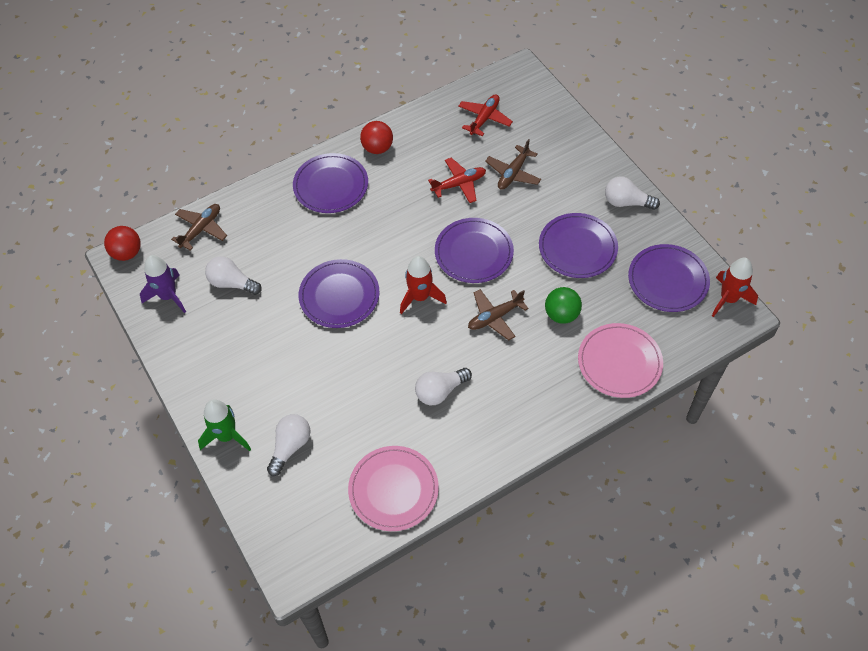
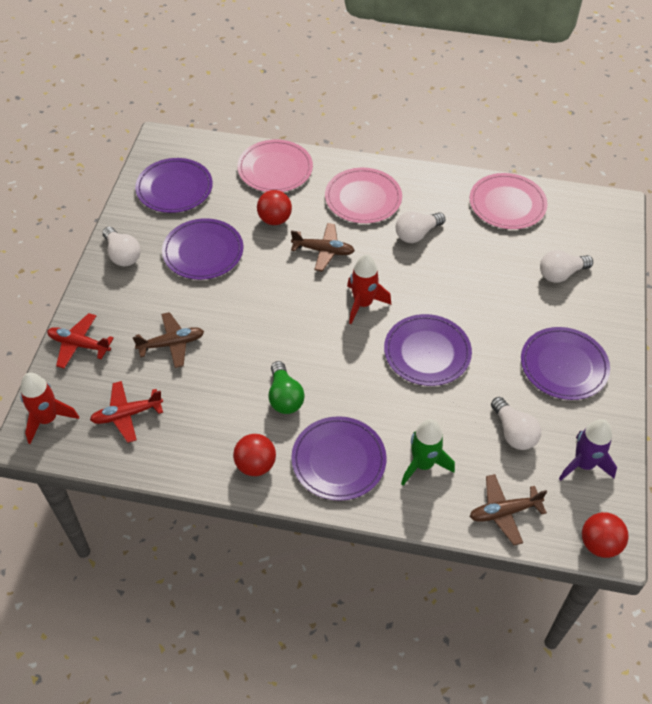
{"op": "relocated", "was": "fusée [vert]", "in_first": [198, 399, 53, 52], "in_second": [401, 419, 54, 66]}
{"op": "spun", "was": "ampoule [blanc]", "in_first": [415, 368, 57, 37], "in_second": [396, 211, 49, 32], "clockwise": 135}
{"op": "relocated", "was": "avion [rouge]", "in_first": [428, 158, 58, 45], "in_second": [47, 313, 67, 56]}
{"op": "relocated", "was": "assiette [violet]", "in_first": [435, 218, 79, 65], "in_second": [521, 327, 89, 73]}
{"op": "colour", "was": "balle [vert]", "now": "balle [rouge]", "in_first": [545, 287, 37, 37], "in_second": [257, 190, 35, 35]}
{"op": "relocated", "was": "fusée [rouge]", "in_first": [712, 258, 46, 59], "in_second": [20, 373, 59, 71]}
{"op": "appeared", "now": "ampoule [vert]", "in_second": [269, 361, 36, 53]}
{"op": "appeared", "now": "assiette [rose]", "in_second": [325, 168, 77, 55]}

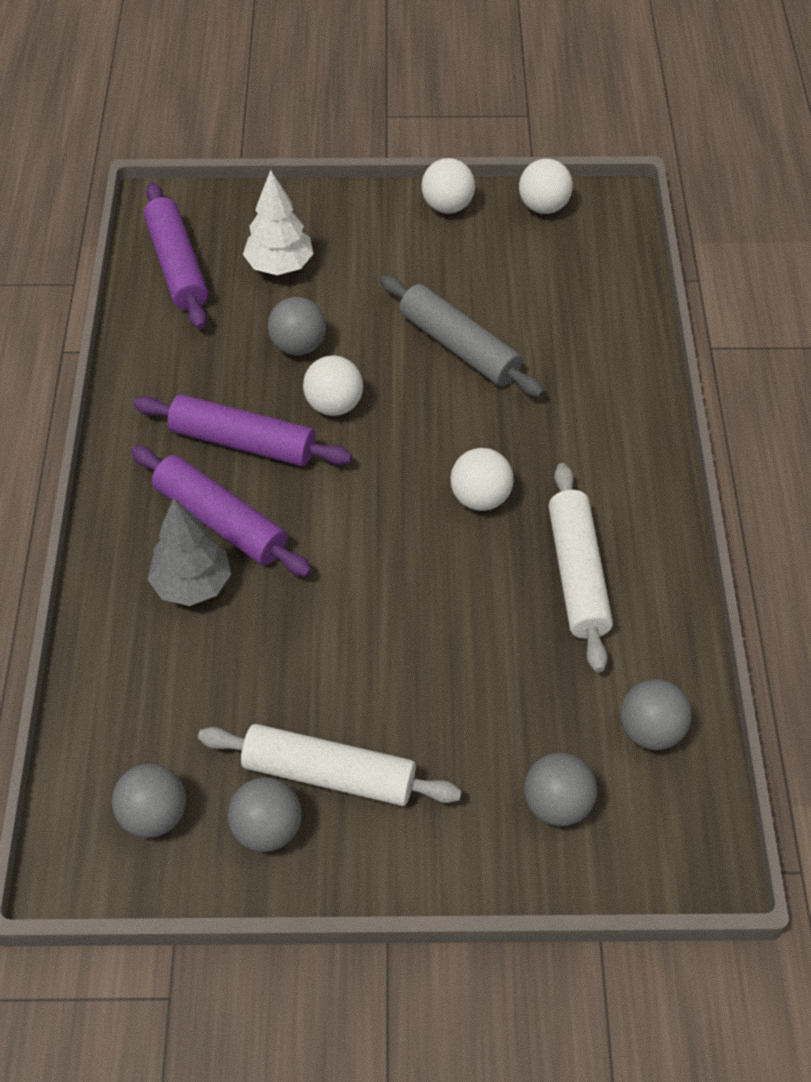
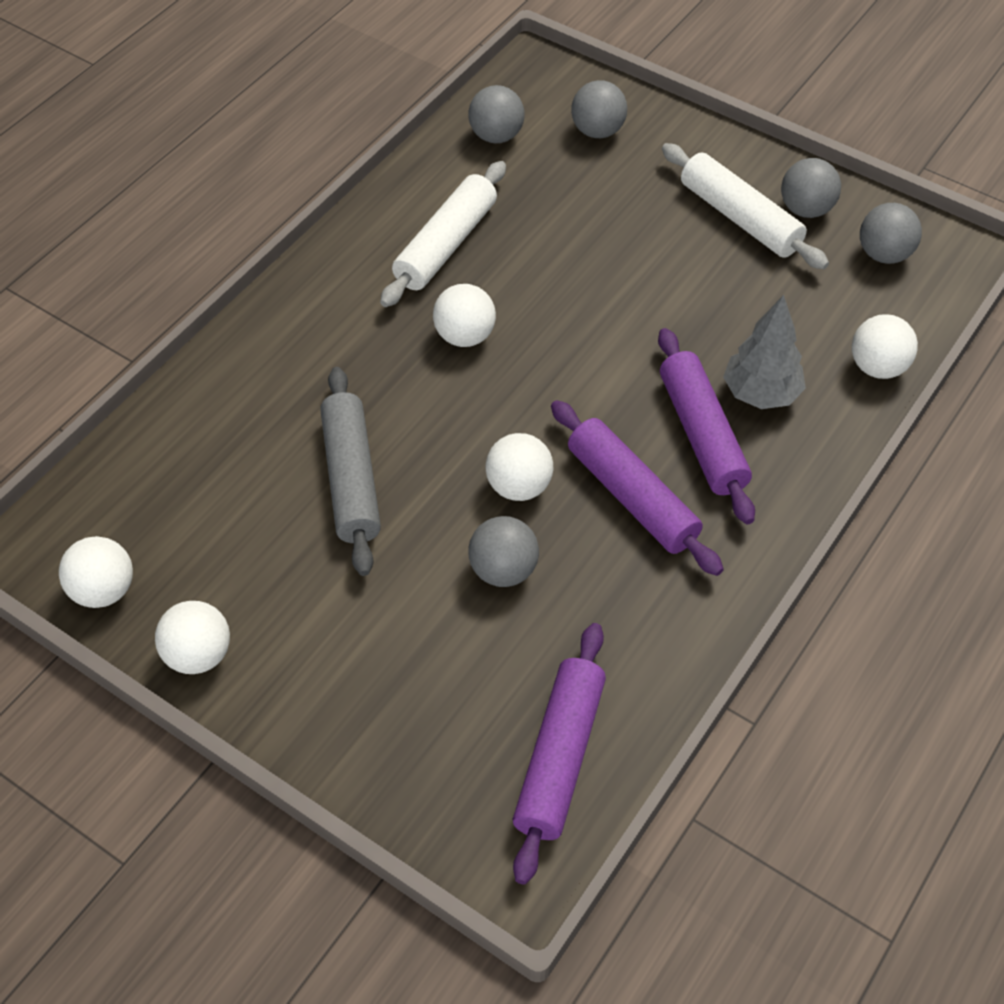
{"op": "missing", "was": "arbre [blanc]", "in_first": [243, 170, 71, 105]}
{"op": "appeared", "now": "balle [blanc]", "in_second": [852, 314, 66, 65]}

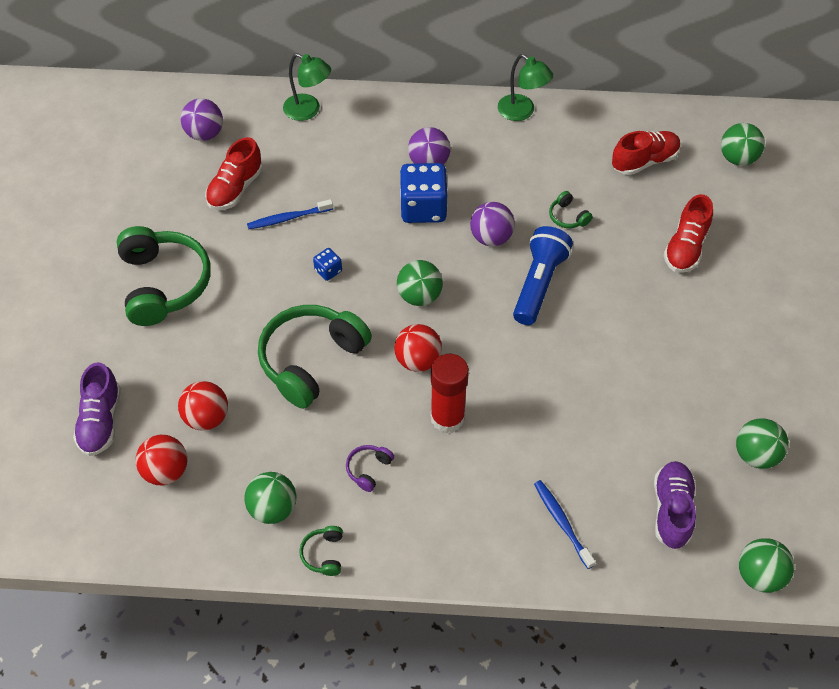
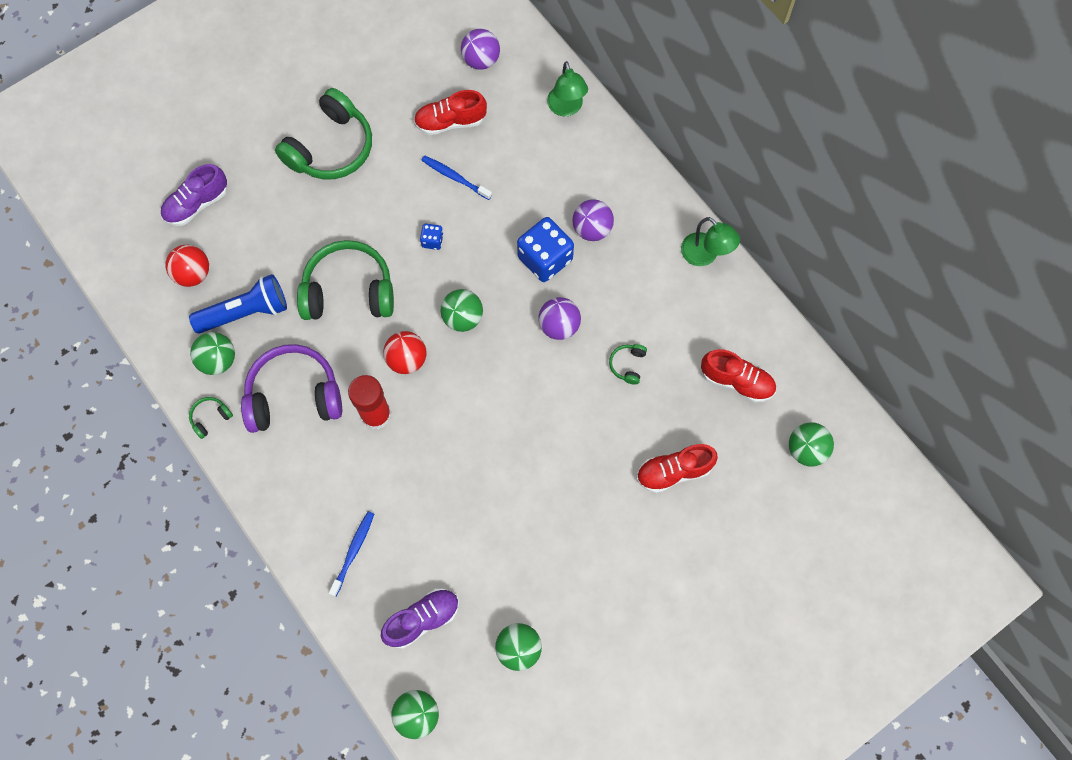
{"op": "missing", "was": "balle [rouge]", "in_first": [178, 381, 50, 49]}
{"op": "size", "was": "casque audio [violet]", "in_first": [346, 445, 48, 47], "in_second": [241, 344, 101, 89], "ratio": 2.41}
{"op": "spun", "was": "lampe [vert]", "in_first": [498, 54, 55, 67], "in_second": [681, 217, 59, 49], "clockwise": -45}
{"op": "relocated", "was": "lampe de poche [bleu]", "in_first": [513, 226, 60, 99], "in_second": [189, 274, 98, 59]}

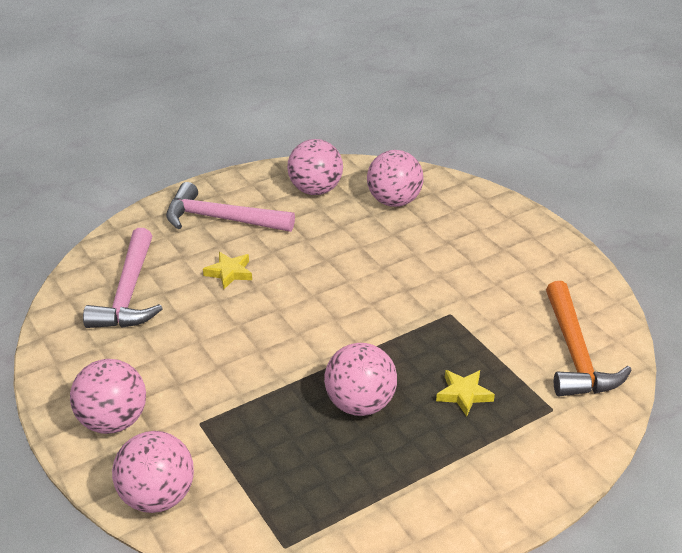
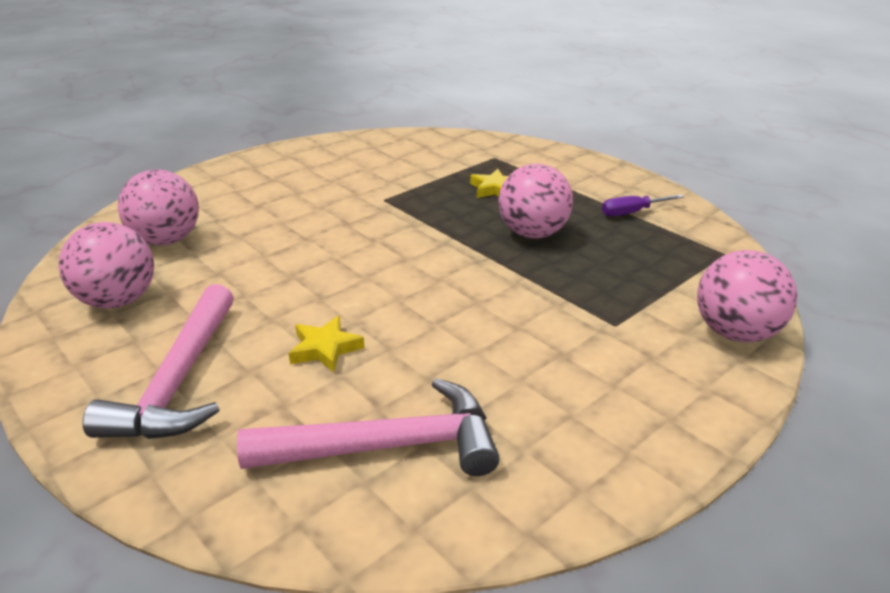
{"op": "missing", "was": "balle [rose]", "in_first": [70, 359, 76, 75]}
{"op": "missing", "was": "marteau [orange]", "in_first": [546, 281, 86, 115]}
{"op": "appeared", "now": "tournevis [violet]", "in_second": [602, 194, 82, 22]}

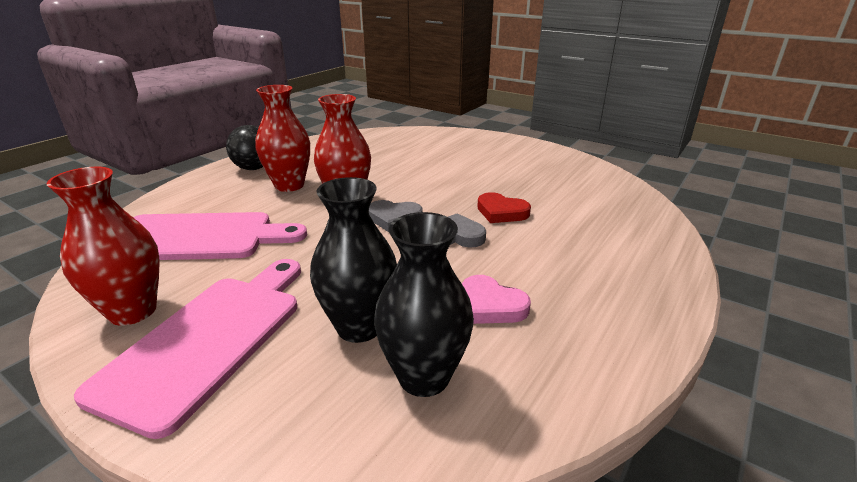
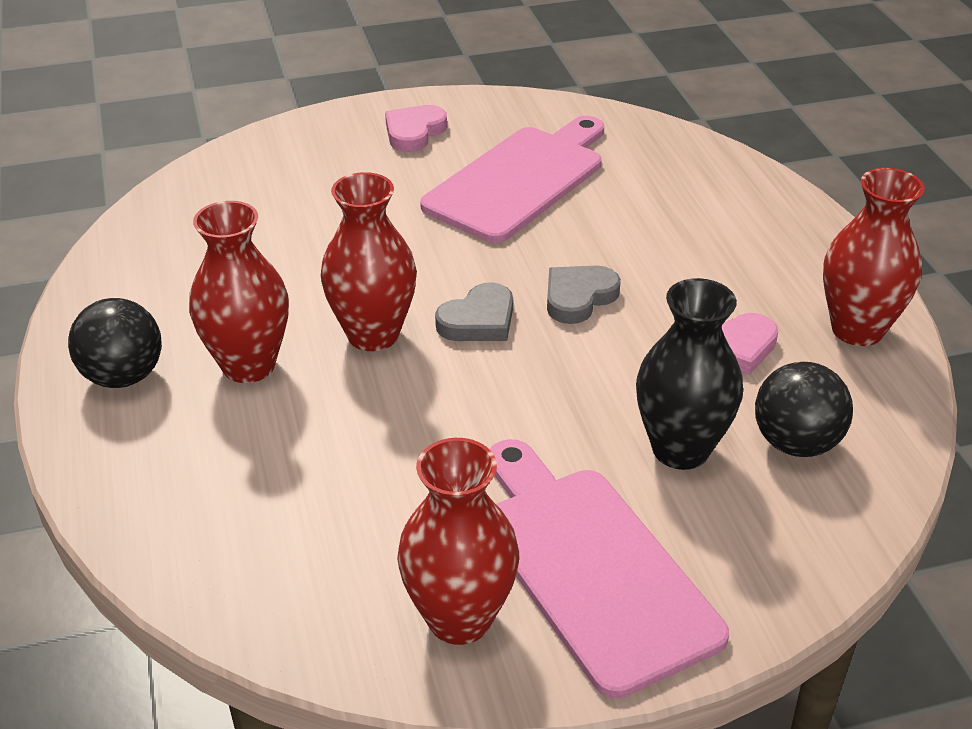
{"op": "relocated", "was": "planche à découper [rose]", "in_first": [133, 212, 174, 48], "in_second": [420, 116, 184, 127]}
{"op": "exchanged", "was": "vase [noir]", "now": "balle [noir]", "in_first": [374, 212, 100, 185], "in_second": [755, 362, 98, 95]}
{"op": "missing", "was": "cœur [rouge]", "in_first": [477, 192, 54, 31]}
{"op": "appeared", "now": "cœur [rose]", "in_second": [385, 105, 62, 47]}
{"op": "appeared", "now": "vase [rouge]", "in_second": [823, 168, 102, 178]}

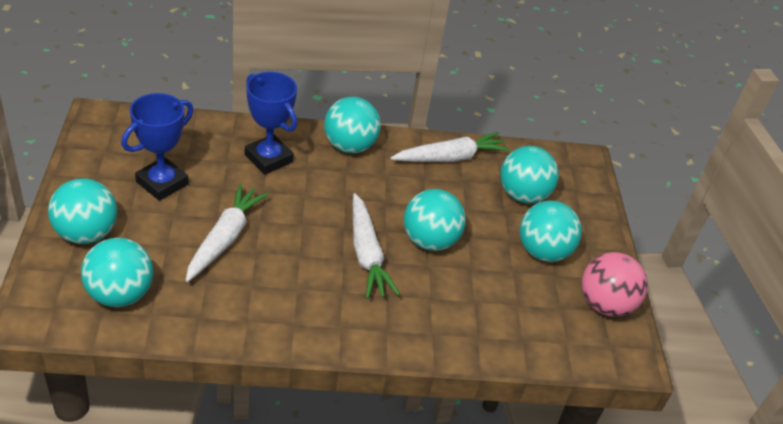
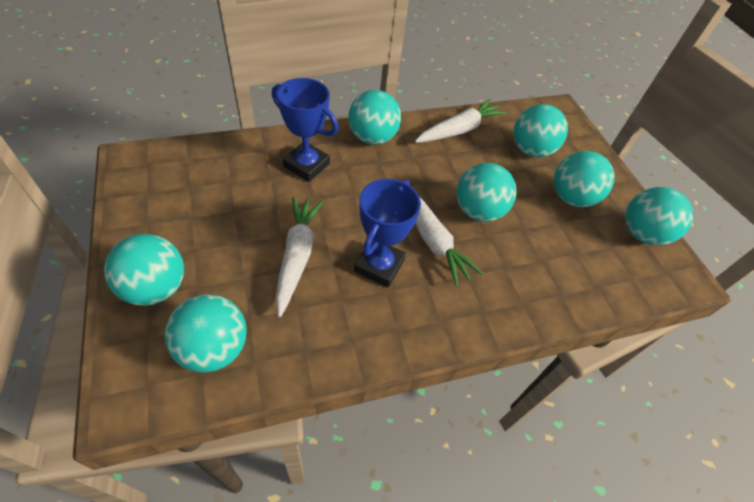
{"op": "relocated", "was": "trophée [bleu]", "in_first": [121, 93, 73, 108], "in_second": [354, 179, 67, 108]}
{"op": "colour", "was": "balle [rose]", "now": "balle [turquoise]", "in_first": [582, 252, 66, 65], "in_second": [625, 187, 68, 58]}

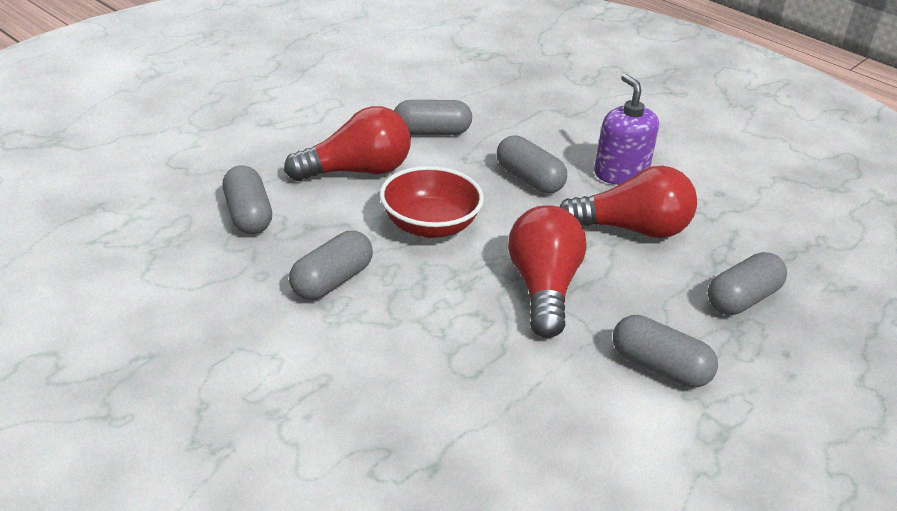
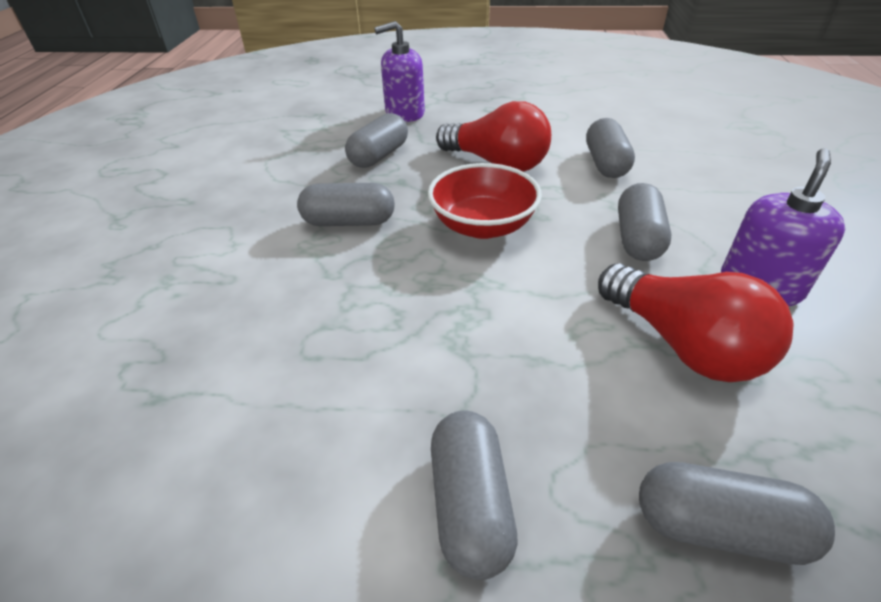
{"op": "spun", "was": "gélule [gris]", "in_first": [394, 100, 78, 35], "in_second": [586, 118, 49, 60], "clockwise": 45}
{"op": "missing", "was": "ampoule [rouge]", "in_first": [508, 205, 79, 133]}
{"op": "appeared", "now": "distributeur de savon [violet]", "in_second": [374, 21, 51, 101]}

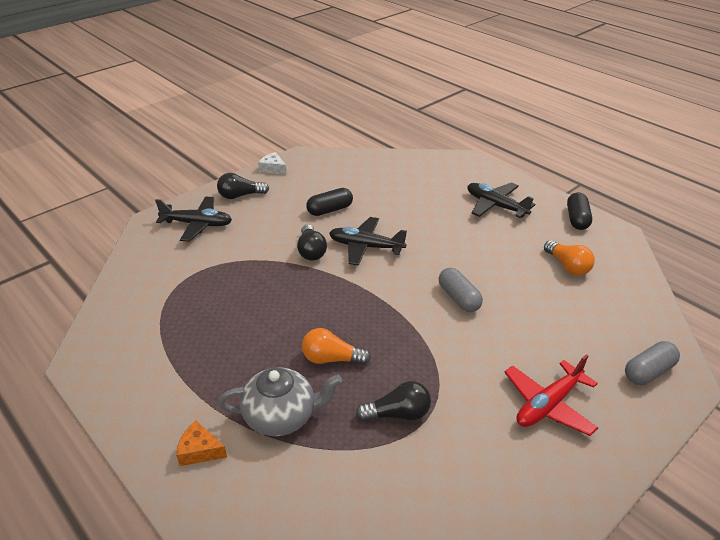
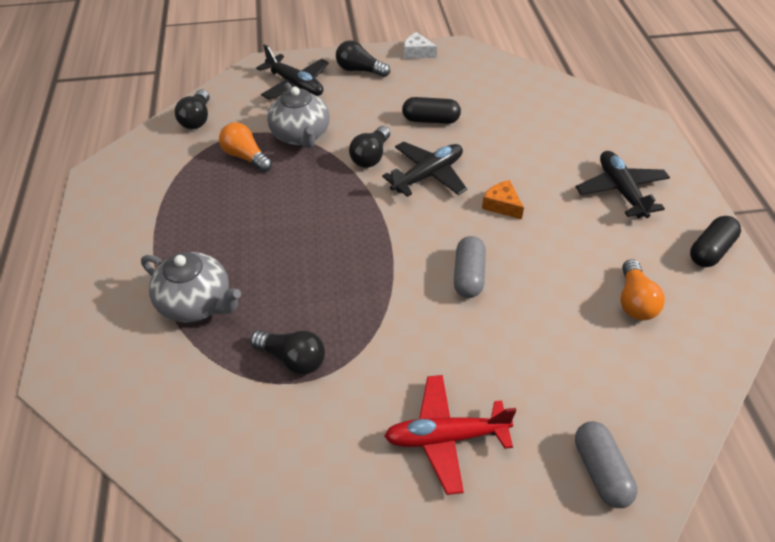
{"op": "relocated", "was": "fromage [orange]", "in_first": [176, 421, 51, 45], "in_second": [482, 180, 42, 39]}
{"op": "spun", "was": "fromage [blanc]", "in_first": [258, 152, 29, 23], "in_second": [404, 32, 33, 27], "clockwise": -45}
{"op": "relocated", "was": "ampoule [orange]", "in_first": [302, 328, 69, 37], "in_second": [219, 123, 53, 49]}
{"op": "spun", "was": "avion [noir]", "in_first": [329, 217, 78, 49], "in_second": [382, 141, 85, 56], "clockwise": 90}
{"op": "spun", "was": "gélule [gris]", "in_first": [625, 341, 55, 44], "in_second": [575, 421, 62, 87], "clockwise": 75}
{"op": "appeared", "now": "ampoule [noir]", "in_second": [175, 89, 34, 40]}
{"op": "appeared", "now": "théière [gris]", "in_second": [267, 82, 63, 66]}

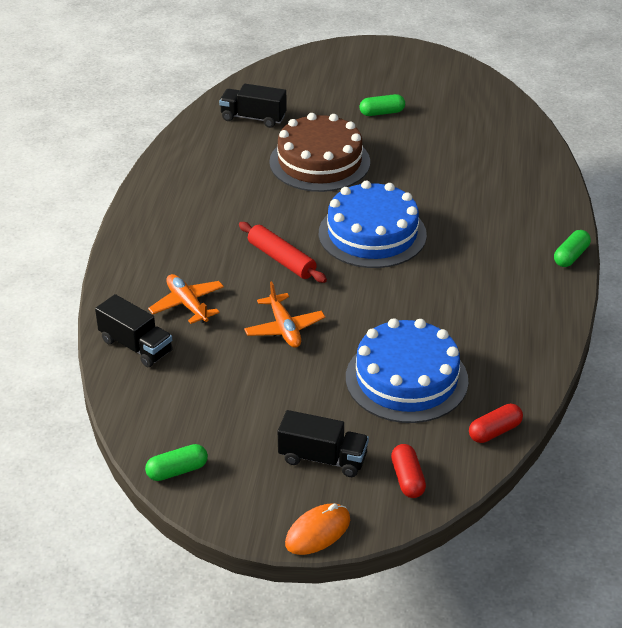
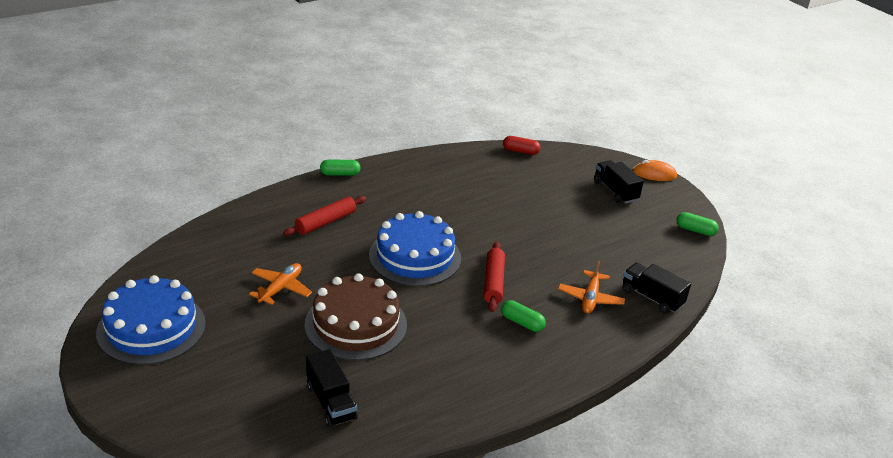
{"op": "spun", "was": "camion [noir]", "in_first": [95, 294, 78, 73], "in_second": [622, 263, 69, 51], "clockwise": -45}
{"op": "relocated", "was": "avion [orange]", "in_first": [244, 281, 81, 67], "in_second": [249, 263, 63, 42]}
{"op": "relocated", "was": "gâteau [bleu]", "in_first": [346, 318, 123, 105], "in_second": [96, 275, 110, 90]}
{"op": "relocated", "was": "gélule [vert]", "in_first": [359, 94, 46, 22], "in_second": [501, 300, 45, 32]}
{"op": "missing", "was": "gélule [rouge]", "in_first": [391, 444, 35, 54]}
{"op": "appeared", "now": "rouleau à pâtisserie [rouge]", "in_second": [283, 196, 83, 40]}

